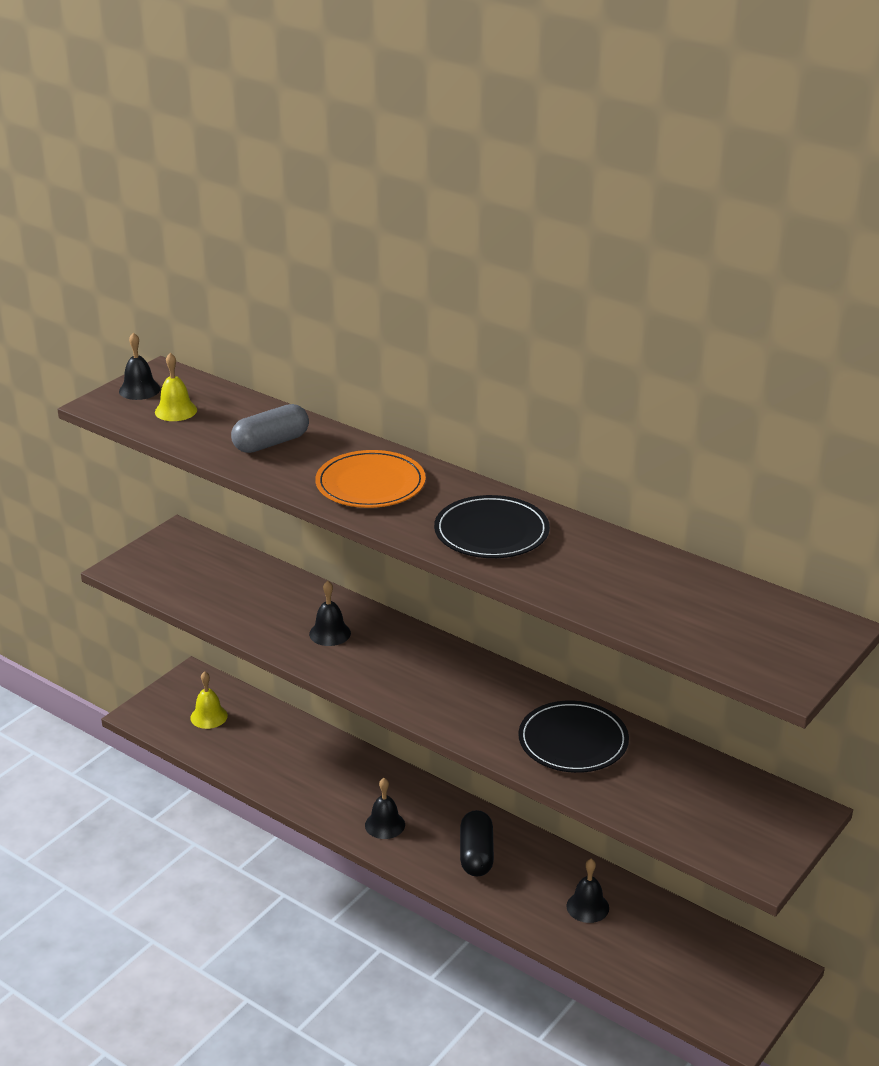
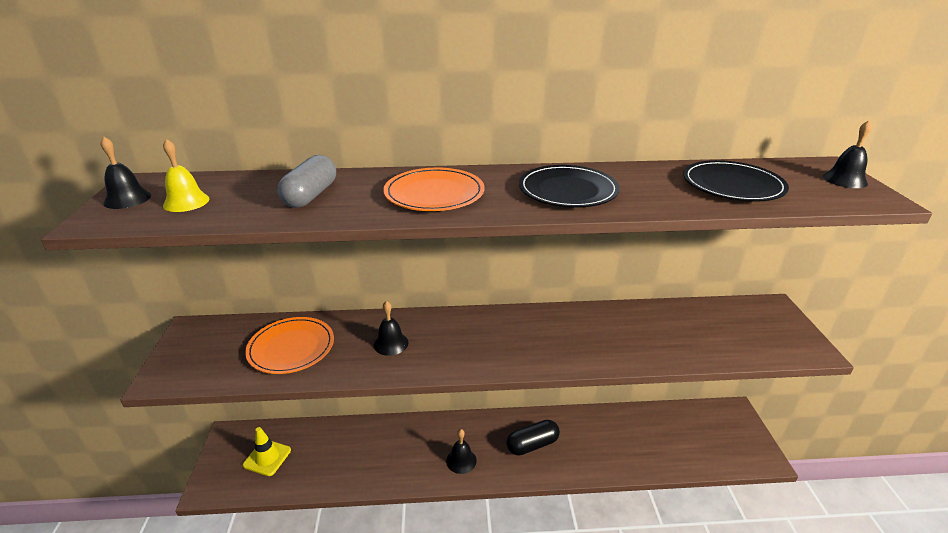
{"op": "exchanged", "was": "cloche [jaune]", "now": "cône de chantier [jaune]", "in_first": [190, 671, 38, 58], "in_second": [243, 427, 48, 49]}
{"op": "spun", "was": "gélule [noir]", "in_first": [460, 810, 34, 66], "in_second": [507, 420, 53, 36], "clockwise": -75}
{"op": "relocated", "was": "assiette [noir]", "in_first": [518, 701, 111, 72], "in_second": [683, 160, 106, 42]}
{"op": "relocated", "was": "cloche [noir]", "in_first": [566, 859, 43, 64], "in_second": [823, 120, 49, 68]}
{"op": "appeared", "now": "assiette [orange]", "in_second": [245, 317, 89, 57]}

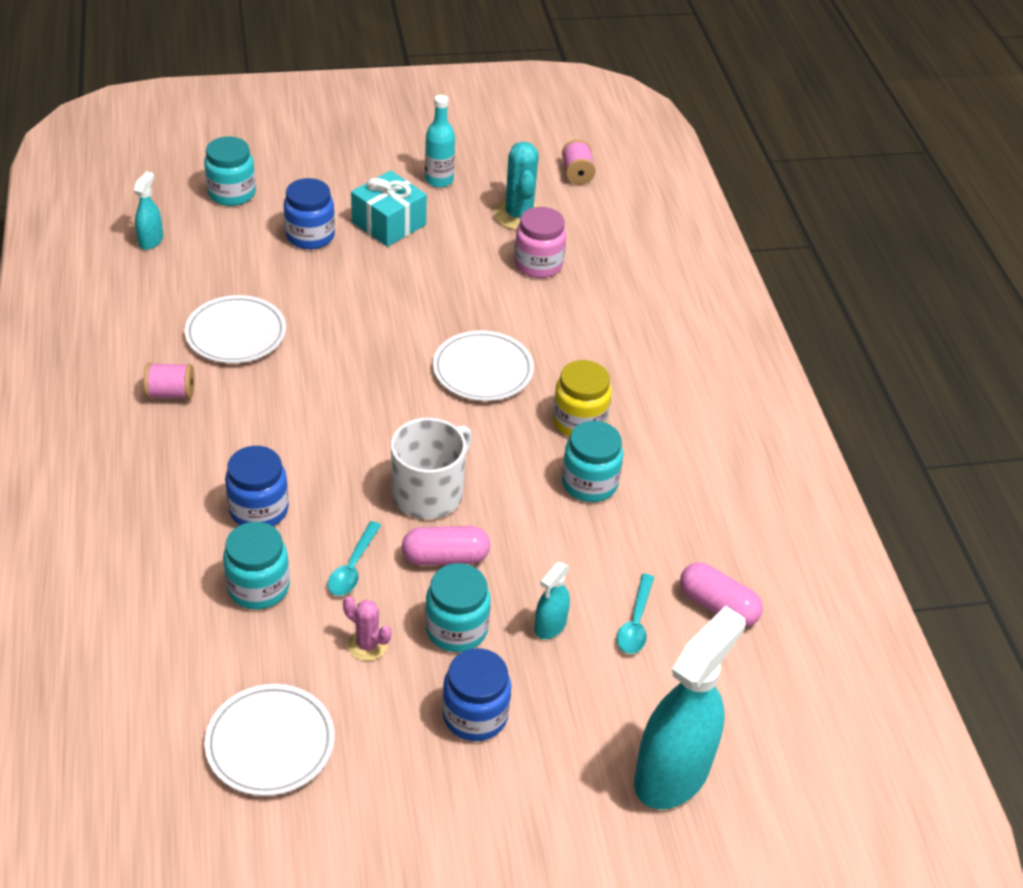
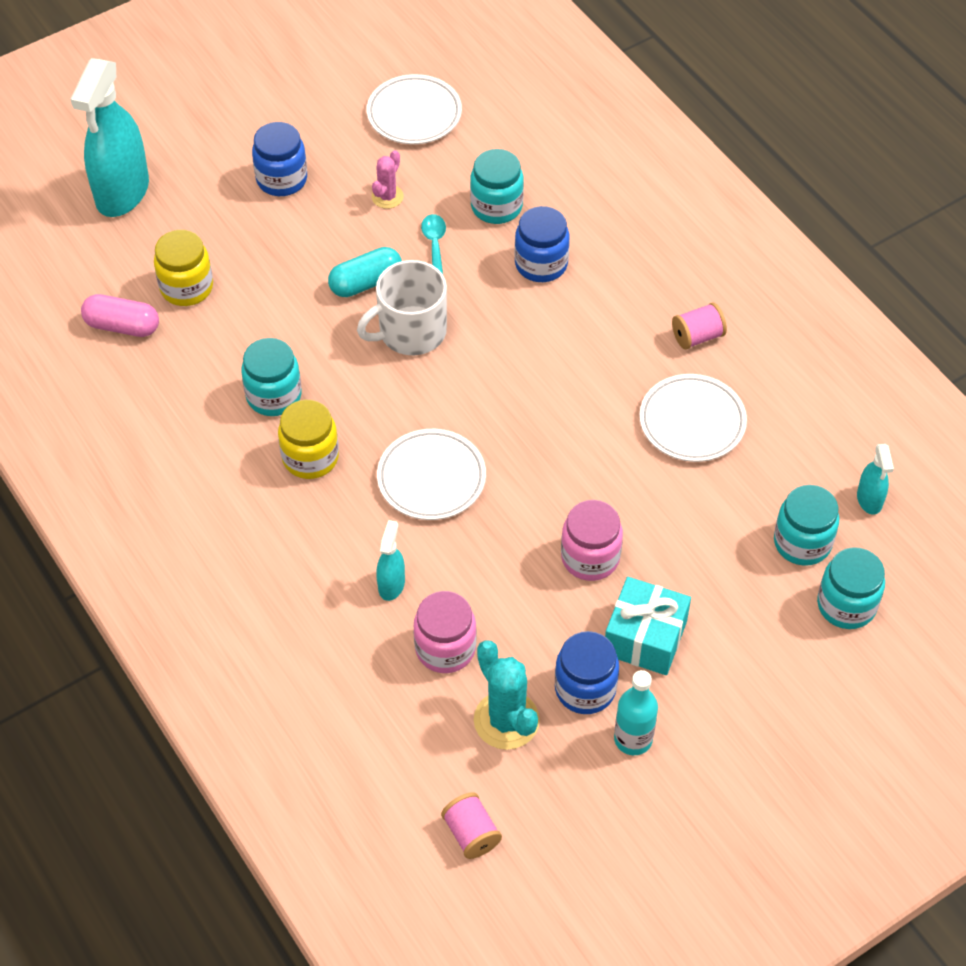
{"op": "relocated", "was": "bocal [bleu]", "in_first": [284, 178, 51, 71], "in_second": [555, 631, 64, 83]}
{"op": "spun", "was": "cactus [rose]", "in_first": [343, 597, 48, 64], "in_second": [371, 150, 33, 59], "clockwise": -75}
{"op": "spun", "was": "tasse [blanc]", "in_first": [391, 418, 81, 101], "in_second": [357, 260, 90, 95], "clockwise": 45}
{"op": "colour", "was": "gélule [rose]", "now": "gélule [turquoise]", "in_first": [402, 526, 88, 40], "in_second": [328, 247, 74, 50]}
{"op": "relocated", "was": "bocal [turquoise]", "in_first": [425, 563, 66, 89], "in_second": [774, 485, 65, 81]}
{"op": "relocated", "was": "vaporisateur [turquoise]", "in_first": [534, 562, 36, 77], "in_second": [376, 520, 29, 81]}
{"op": "exchanged", "was": "cuillère [turquoise]", "now": "bocal [jaune]", "in_first": [617, 574, 37, 80], "in_second": [154, 230, 59, 76]}
{"op": "appeared", "now": "bocal [rose]", "in_second": [561, 500, 62, 81]}

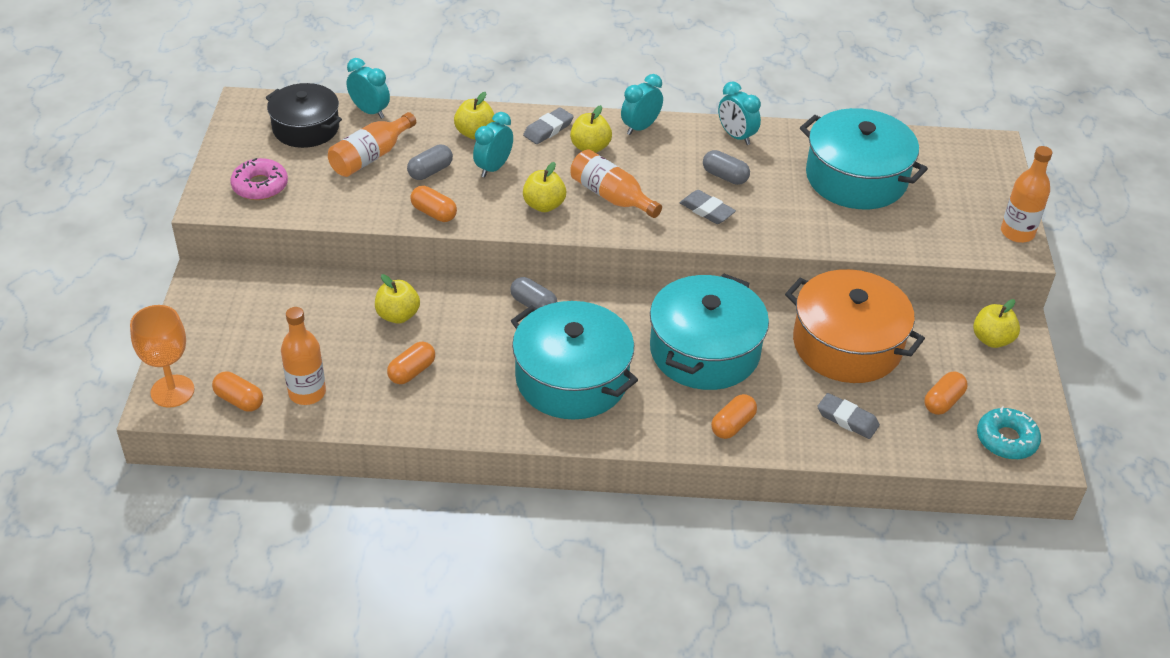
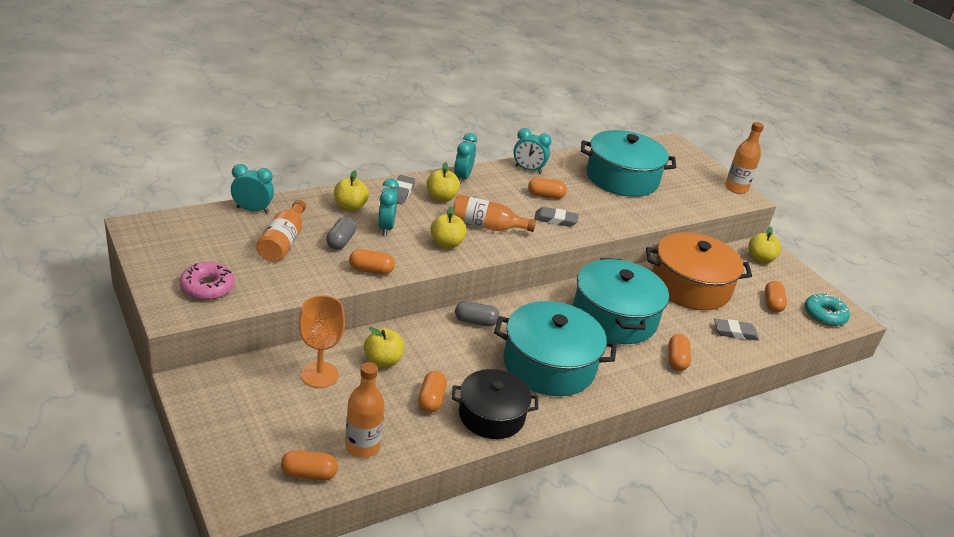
{"op": "relocated", "was": "verre à pied [orange]", "in_first": [130, 305, 65, 103], "in_second": [299, 295, 46, 93]}
{"op": "relocated", "was": "marmite [noir]", "in_first": [266, 83, 76, 65], "in_second": [452, 369, 86, 70]}
{"op": "colour", "was": "gélule [gris]", "now": "gélule [orange]", "in_first": [703, 150, 47, 35], "in_second": [528, 178, 39, 21]}

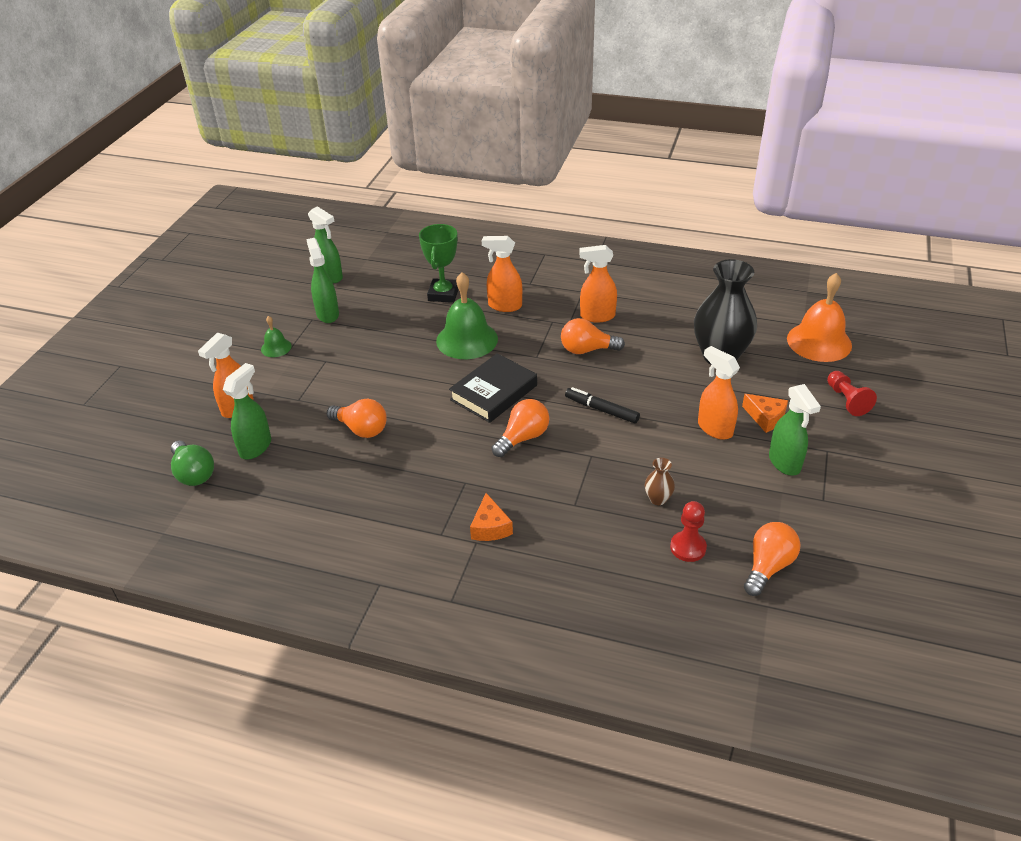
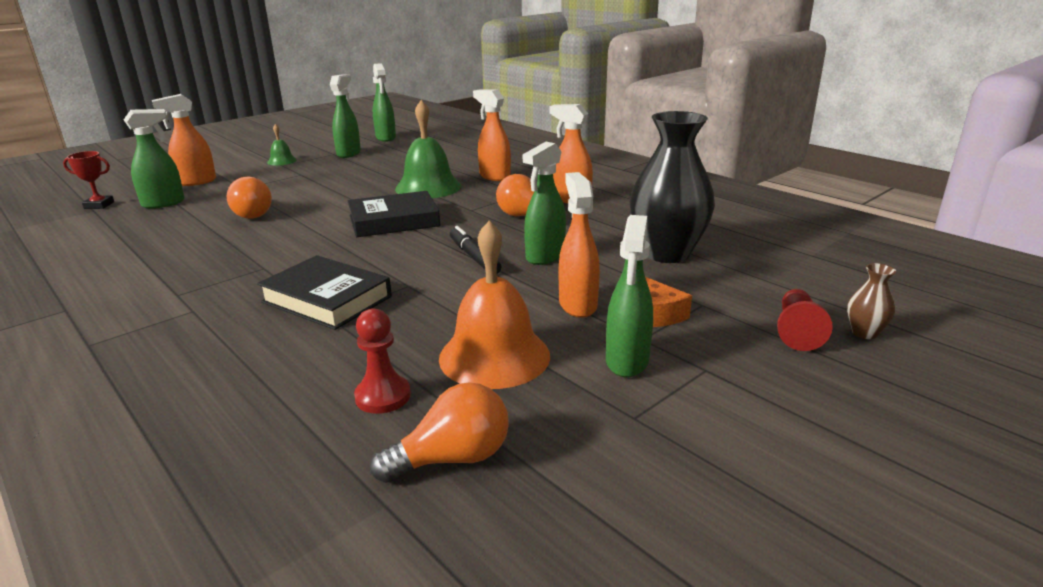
{"op": "exchanged", "was": "ampoule [vert]", "now": "trophée [rouge]", "in_first": [171, 441, 43, 45], "in_second": [63, 151, 51, 58]}
{"op": "missing", "was": "trophée [vert]", "in_first": [419, 224, 40, 79]}
{"op": "missing", "was": "fromage [orange]", "in_first": [470, 493, 43, 48]}
{"op": "missing", "was": "ampoule [orange]", "in_first": [492, 399, 57, 58]}
{"op": "relocated", "was": "vase [marron]", "in_first": [645, 458, 30, 47], "in_second": [847, 263, 49, 76]}
{"op": "relocated", "was": "cloche [orange]", "in_first": [787, 273, 65, 89], "in_second": [439, 221, 111, 168]}
{"op": "appeared", "now": "livre [noir]", "in_second": [257, 255, 135, 75]}
{"op": "appeared", "now": "vaporisateur [vert]", "in_second": [523, 142, 43, 123]}

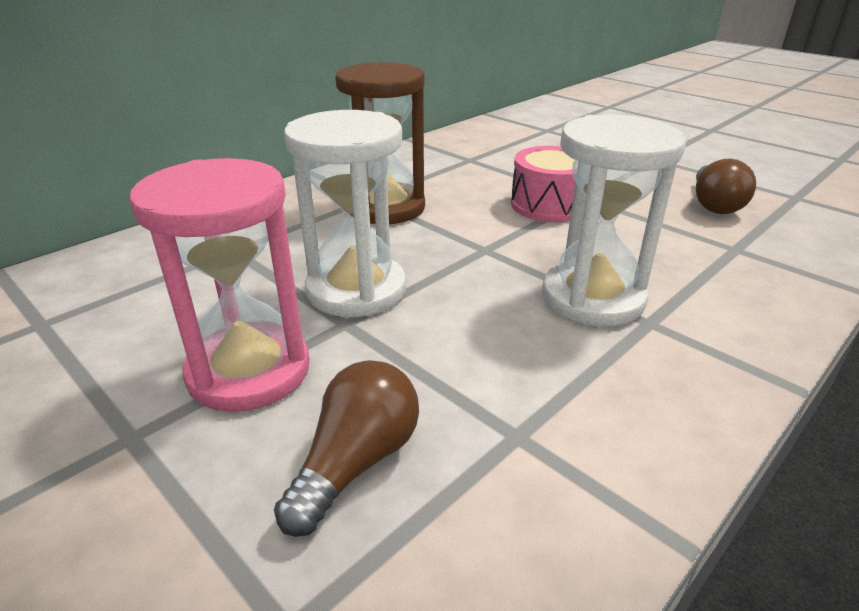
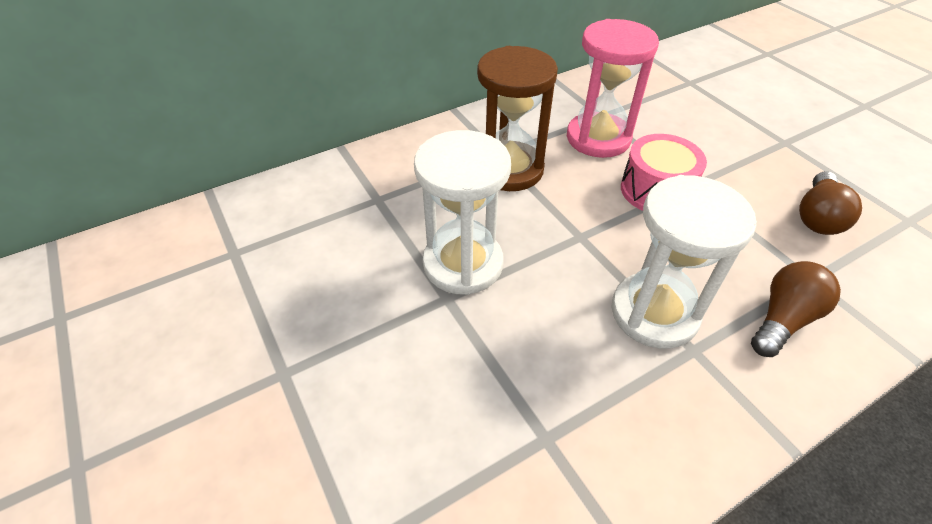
{"op": "relocated", "was": "sablier [rose]", "in_first": [130, 158, 180, 254], "in_second": [567, 19, 92, 139]}
{"op": "relocated", "was": "ampoule [marron]", "in_first": [274, 360, 145, 177], "in_second": [751, 261, 90, 96]}

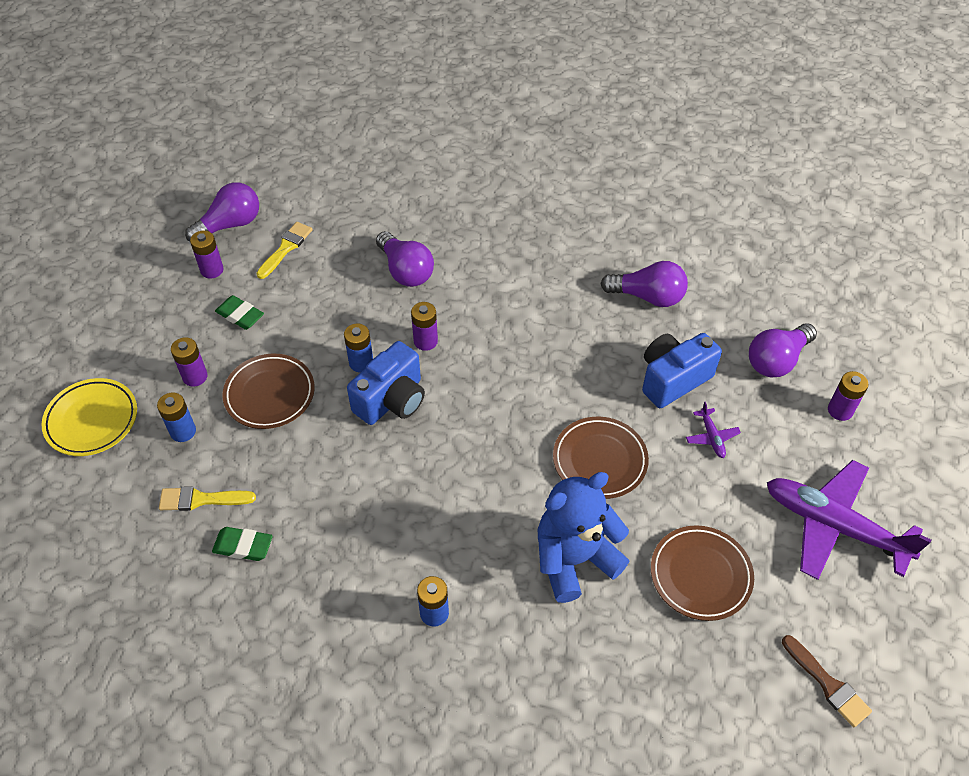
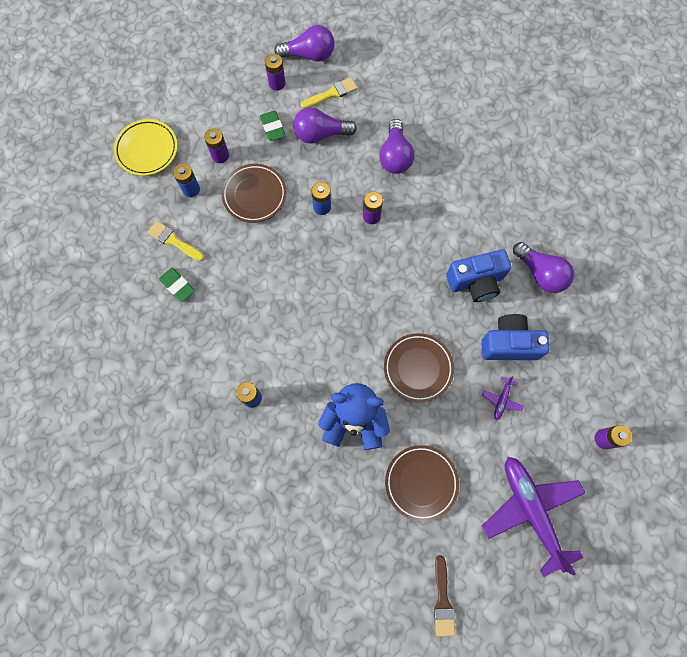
{"op": "relocated", "was": "appareil photo [bleu]", "in_first": [347, 341, 78, 84], "in_second": [446, 249, 65, 53]}
{"op": "relocated", "was": "ampoule [violet]", "in_first": [749, 323, 68, 55], "in_second": [293, 107, 64, 37]}

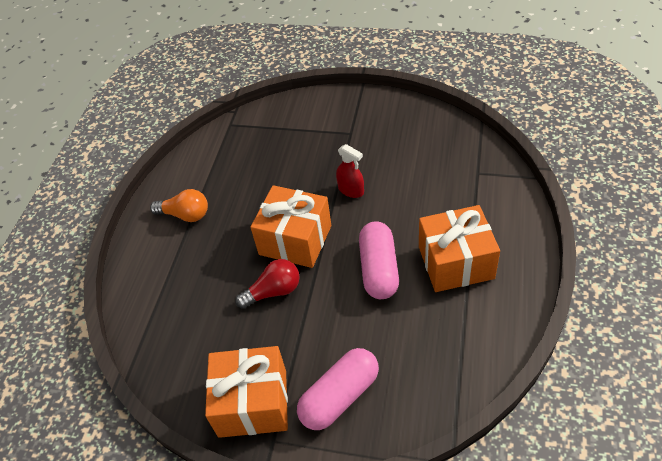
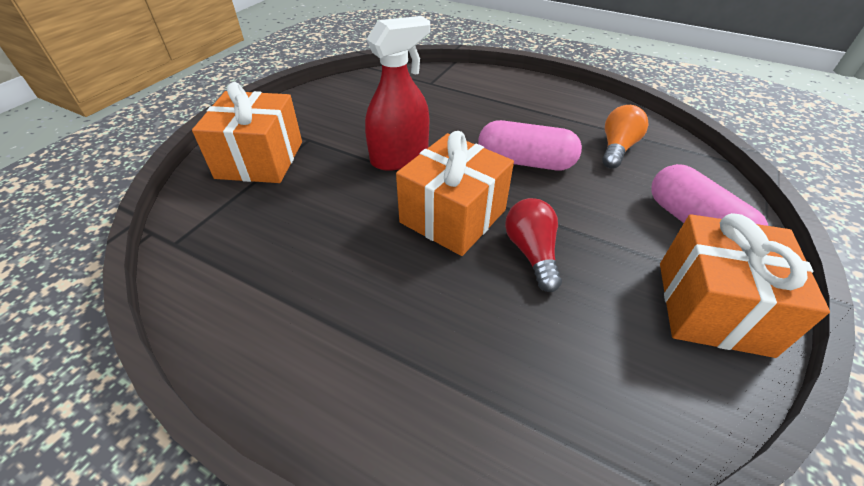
{"op": "relocated", "was": "ampoule [orange]", "in_first": [150, 189, 58, 33], "in_second": [602, 105, 46, 64]}
{"op": "size", "was": "vaporisateur [rouge]", "in_first": [336, 144, 28, 54], "in_second": [365, 16, 65, 155], "ratio": 1.72}
{"op": "relocated", "was": "cadeau [orange]", "in_first": [419, 205, 81, 87], "in_second": [192, 82, 110, 101]}

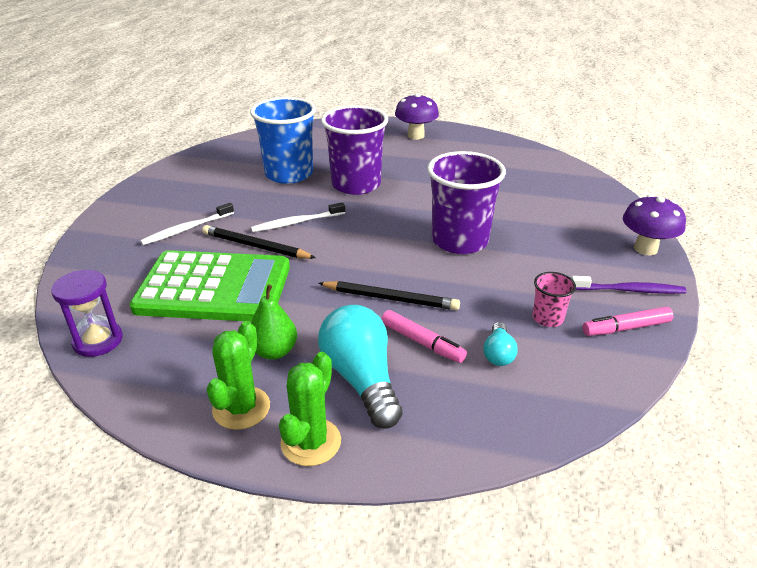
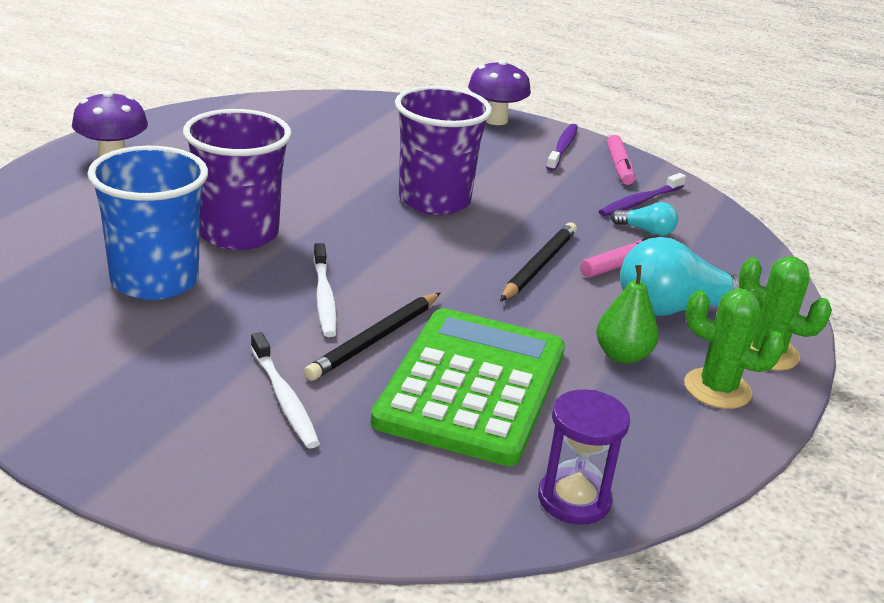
{"op": "missing", "was": "gobelet [rose]", "in_first": [532, 272, 44, 55]}
{"op": "appeared", "now": "brosse à dents [violet]", "in_second": [599, 173, 87, 43]}

